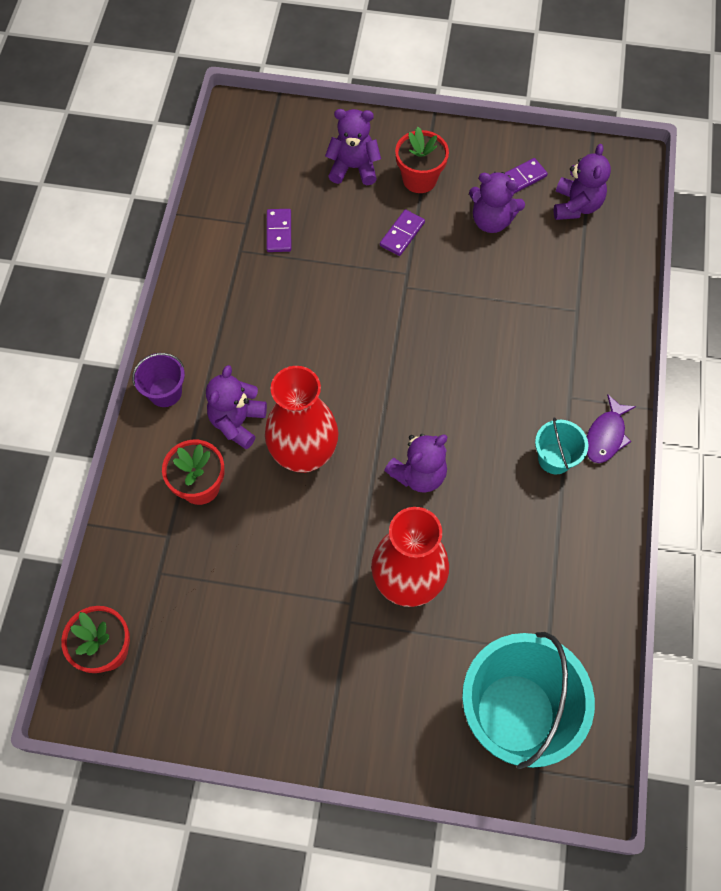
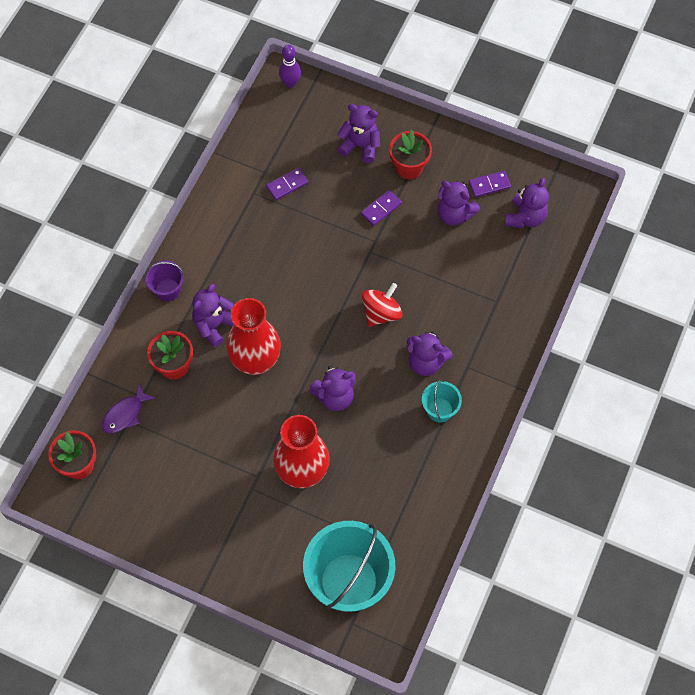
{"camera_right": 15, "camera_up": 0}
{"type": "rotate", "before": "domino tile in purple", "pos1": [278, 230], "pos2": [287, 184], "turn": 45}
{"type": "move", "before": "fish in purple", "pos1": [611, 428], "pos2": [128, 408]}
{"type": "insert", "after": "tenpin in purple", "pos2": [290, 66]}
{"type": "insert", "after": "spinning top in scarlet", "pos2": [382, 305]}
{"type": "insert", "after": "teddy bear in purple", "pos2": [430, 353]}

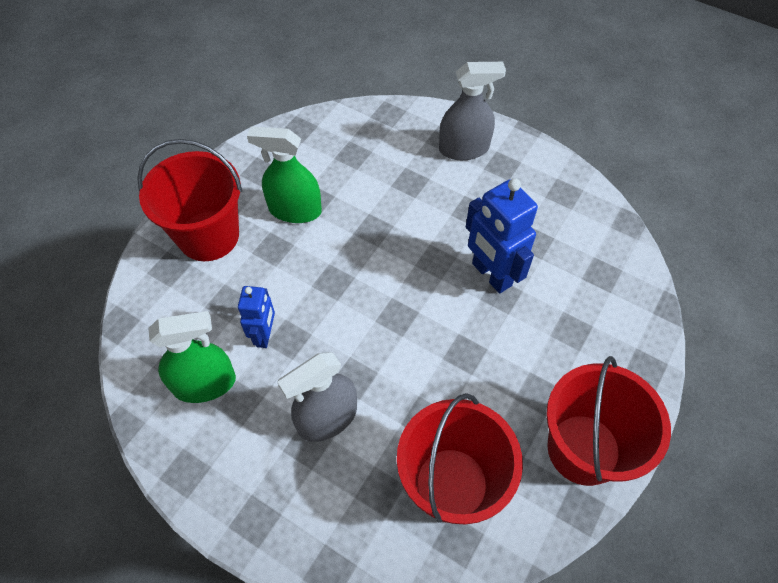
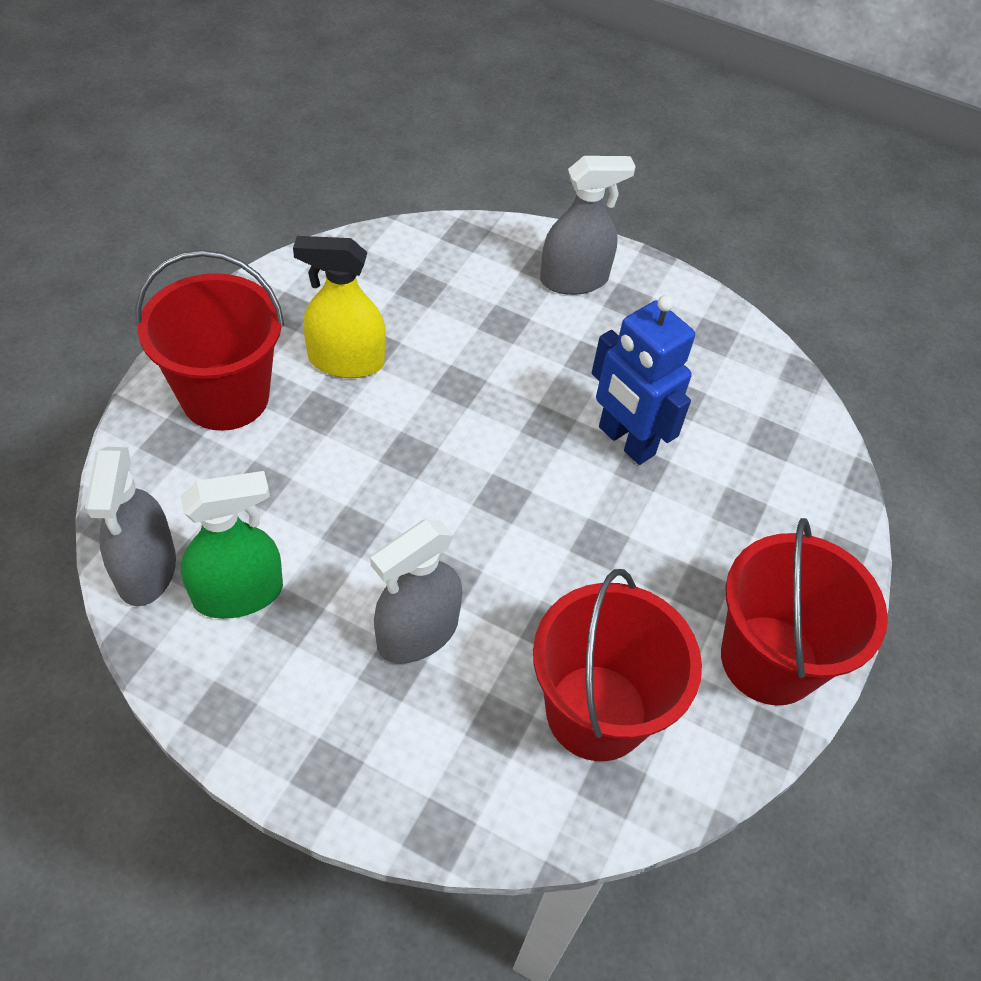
{"camera_right": -10, "camera_up": -5}
{"type": "recolor", "before": "spray bottle in emerald", "after": "spray bottle in yellow", "pos1": [284, 174], "pos2": [339, 307]}
{"type": "delete", "before": "robot figure in royal blue", "pos1": [256, 317]}
{"type": "insert", "after": "spray bottle in ash-grey", "pos2": [130, 526]}

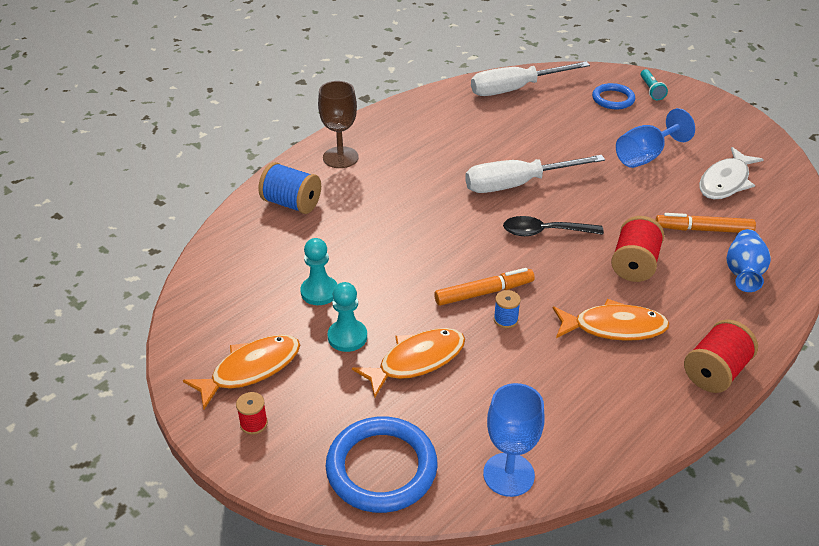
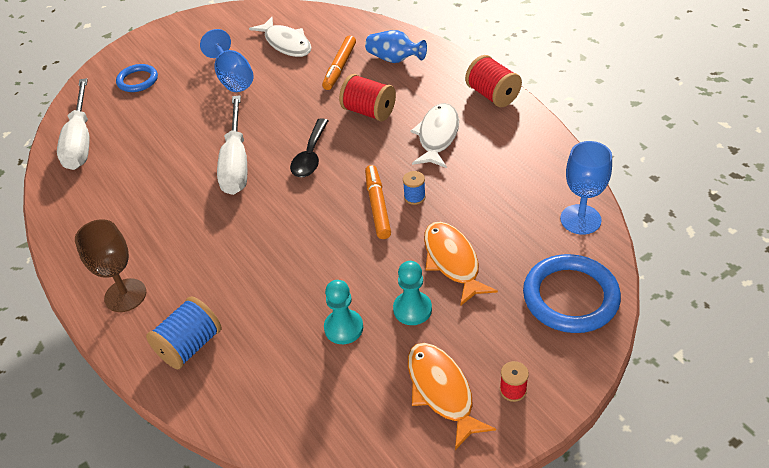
{"camera_right": -75, "camera_up": 5}
{"type": "delete", "before": "torch in turquoise", "pos1": [654, 84]}
{"type": "recolor", "before": "fish in orange-coloured", "after": "fish in white", "pos1": [611, 320], "pos2": [434, 135]}

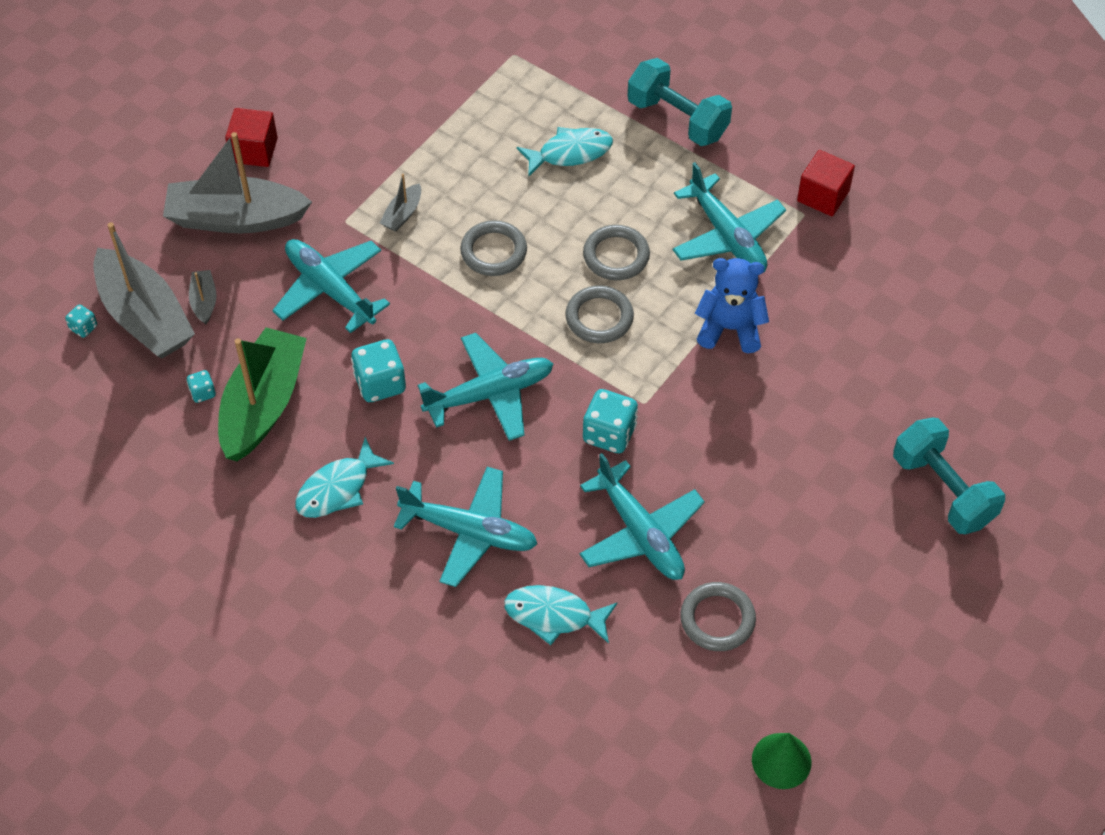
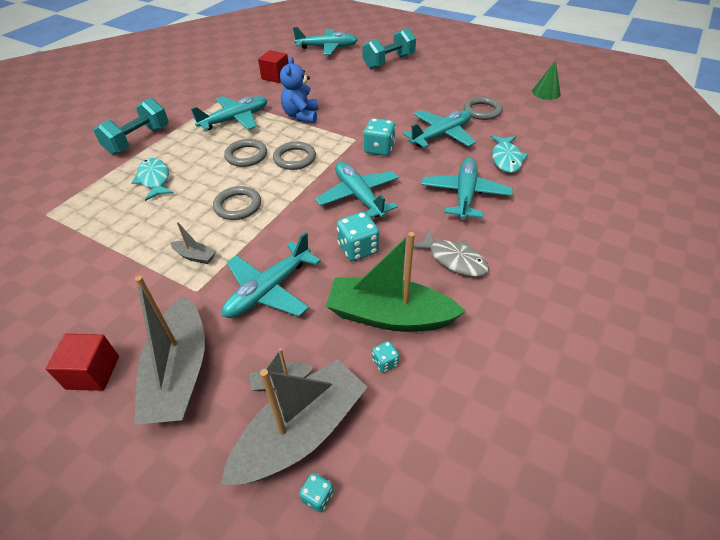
{"camera_right": -95, "camera_up": -10}
{"type": "move", "before": "block in scarlet", "pos1": [826, 183], "pos2": [273, 66]}
{"type": "recolor", "before": "fish in turquoise", "after": "fish in ash-grey", "pos1": [344, 477], "pos2": [451, 253]}
{"type": "insert", "after": "toy plane in turquoise", "pos2": [325, 41]}

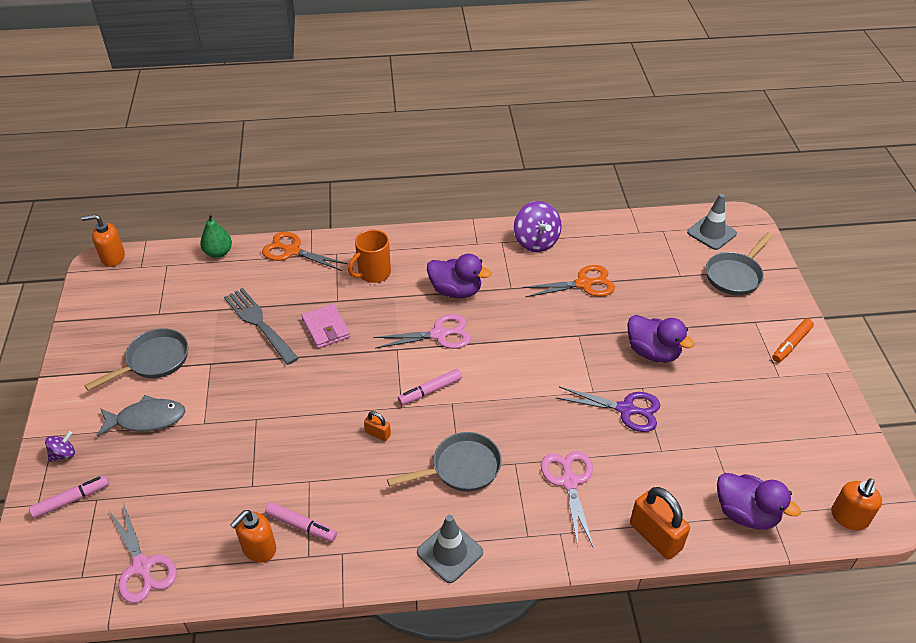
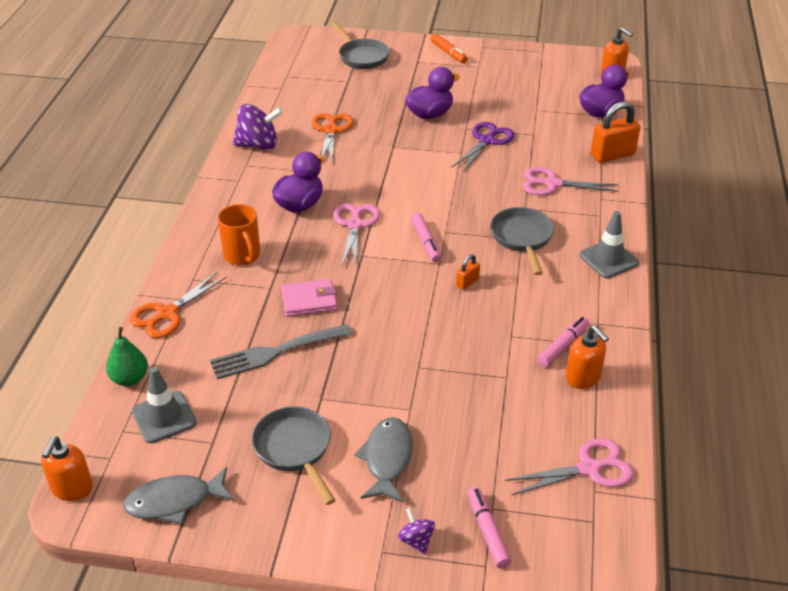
{"camera_right": -75, "camera_up": -5}
{"type": "move", "before": "road cone in ash-grey", "pos1": [712, 222], "pos2": [164, 405]}
{"type": "insert", "after": "fish in ash-grey", "pos2": [179, 495]}

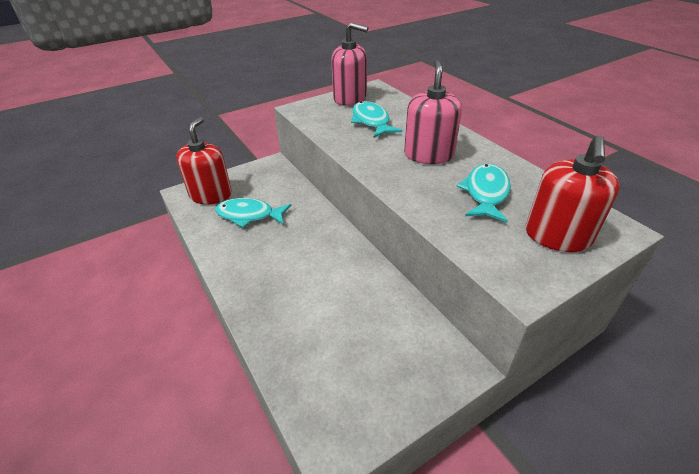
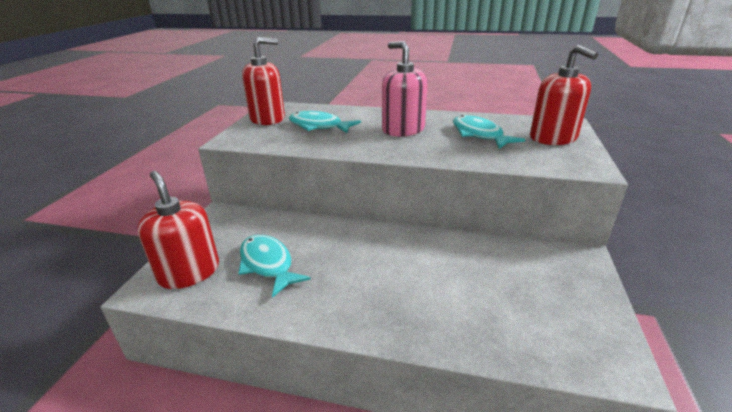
{"camera_right": -45, "camera_up": -10}
{"type": "recolor", "before": "pump bottle in pink", "after": "pump bottle in scarlet", "pos1": [349, 64], "pos2": [263, 81]}
{"type": "rotate", "before": "fish in turquoise", "pos1": [253, 213], "pos2": [274, 266], "turn": 90}

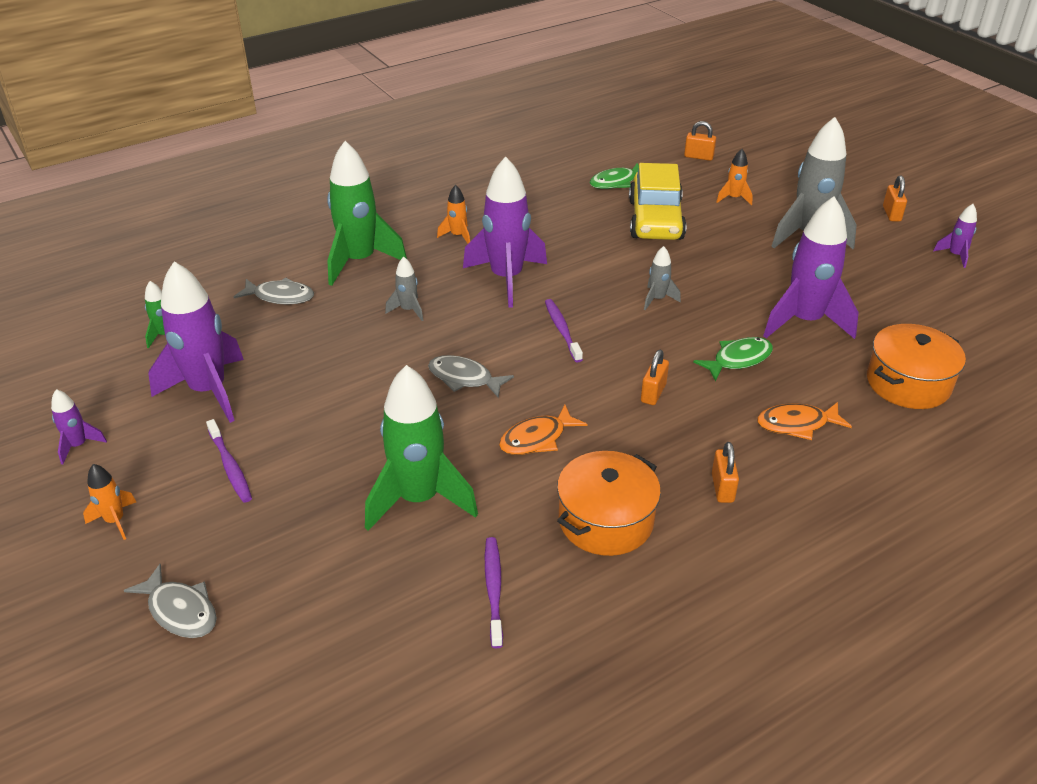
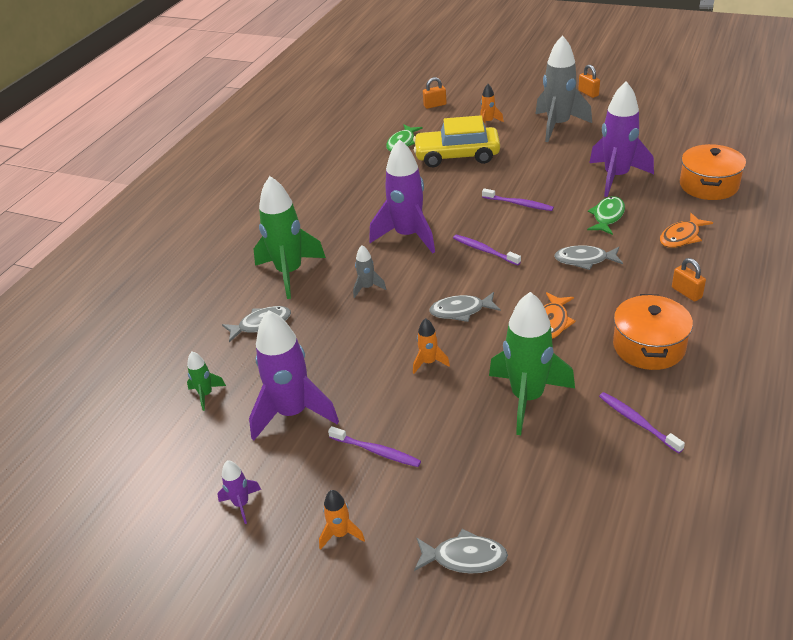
{"camera_right": -30, "camera_up": 0}
{"type": "rotate", "before": "automobile in yellow", "pos1": [657, 201], "pos2": [456, 141], "turn": 120}
{"type": "move", "before": "toy rocket in orange-coloured", "pos1": [453, 214], "pos2": [431, 346]}
{"type": "delete", "before": "toy rocket in purple", "pos1": [955, 236]}
{"type": "replace", "before": "toy rocket in ash-grey", "after": "tooth brush in purple", "pos1": [662, 278], "pos2": [518, 199]}
{"type": "replace", "before": "small lock in orange-coloured", "after": "fish in ash-grey", "pos1": [655, 377], "pos2": [588, 257]}

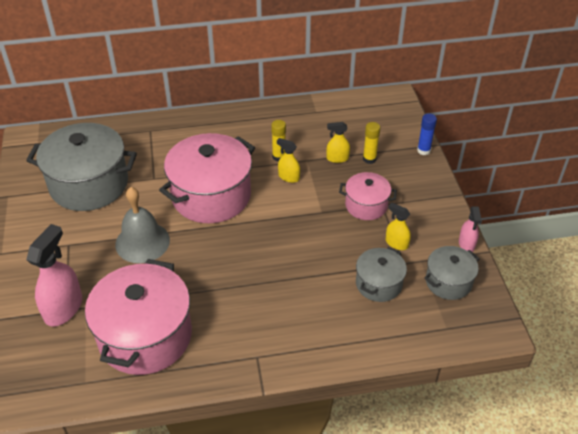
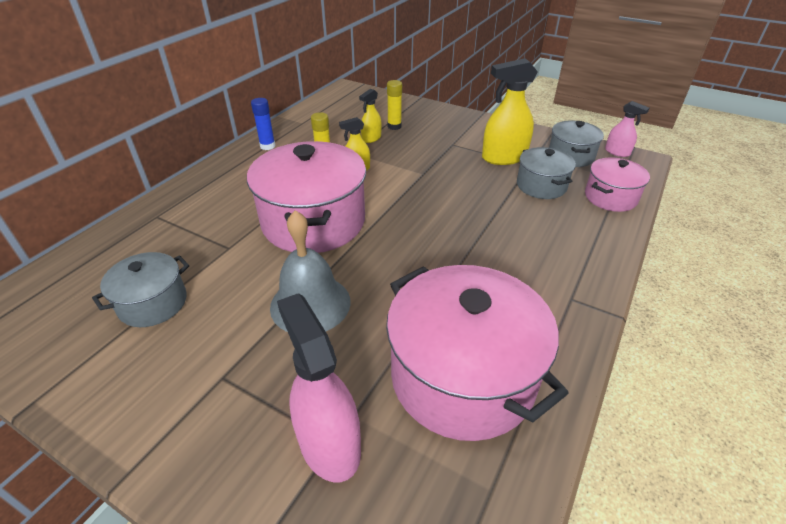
{"camera_right": -50, "camera_up": -5}
{"type": "move", "before": "stick of glue in royal blue", "pos1": [427, 134], "pos2": [263, 124]}
{"type": "resize", "before": "stockpot in ash-grey", "pos1": [81, 167], "pos2": [140, 289], "scale": 0.53}
{"type": "move", "before": "stockpot in pink", "pos1": [368, 196], "pos2": [617, 185]}
{"type": "resize", "before": "spray bottle in yellow", "pos1": [398, 226], "pos2": [510, 111], "scale": 1.82}
{"type": "move", "before": "spray bottle in pink", "pos1": [470, 229], "pos2": [627, 129]}

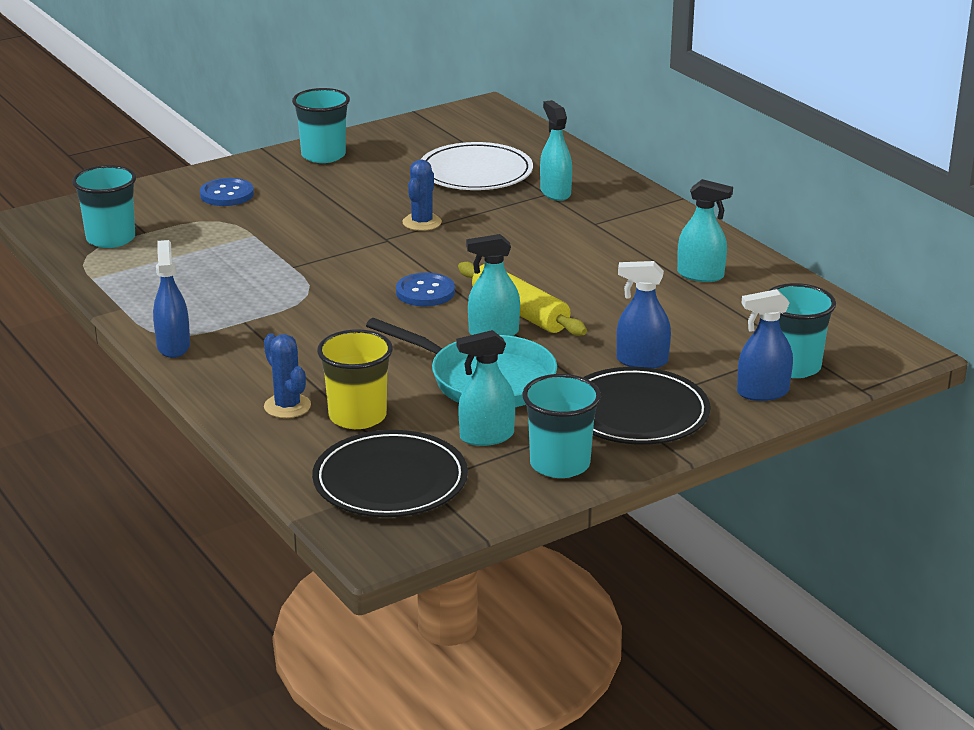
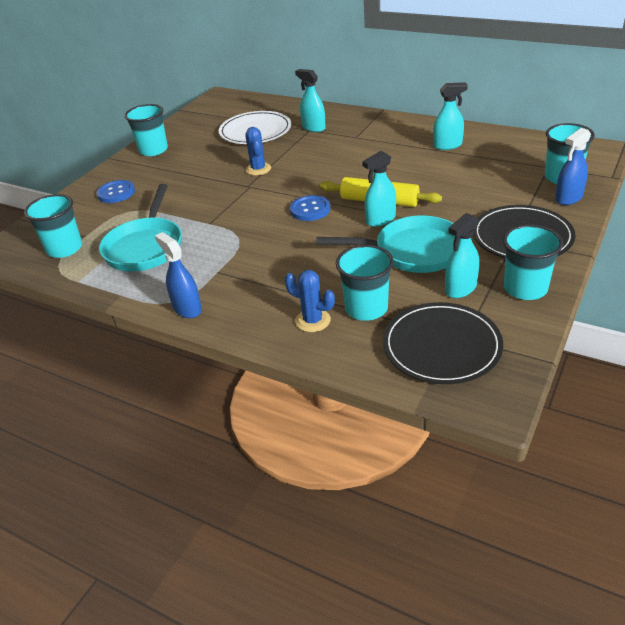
{"camera_right": -25, "camera_up": 10}
{"type": "delete", "before": "spray bottle in royal blue", "pos1": [643, 314]}
{"type": "recolor", "before": "tumbler in yellow", "after": "tumbler in turquoise", "pos1": [355, 379], "pos2": [365, 283]}
{"type": "insert", "after": "skillet in turquoise", "pos2": [140, 228]}

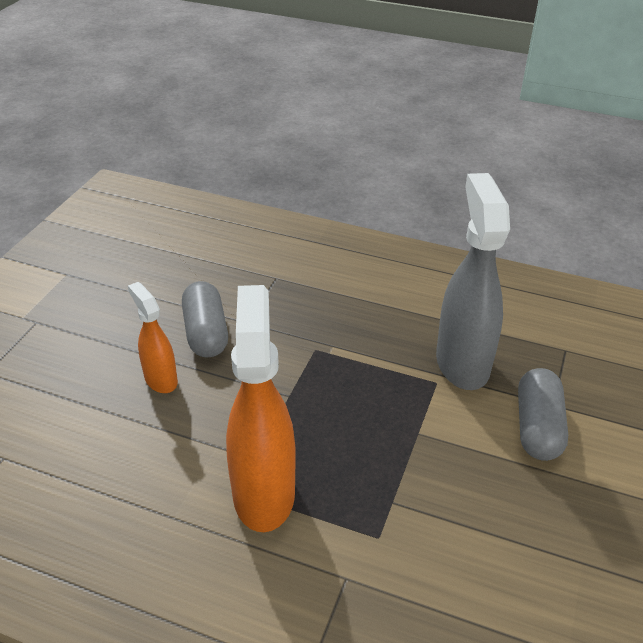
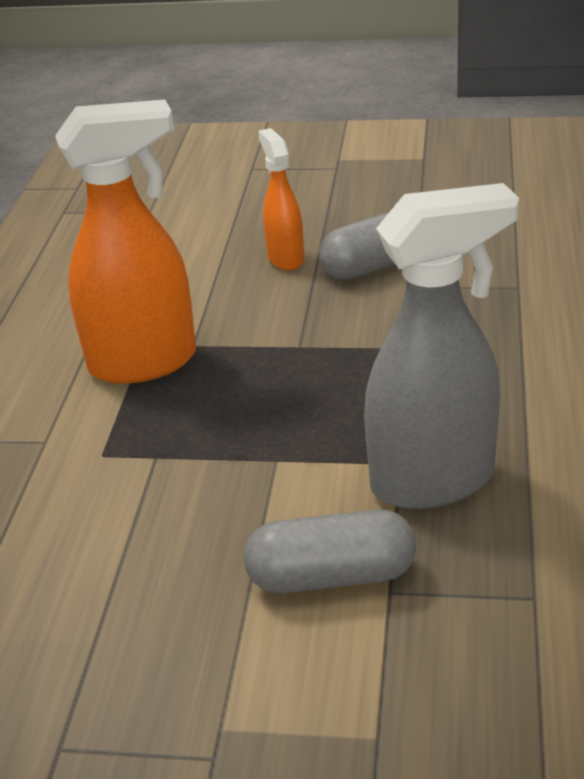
{"camera_right": 80, "camera_up": -5}
{"type": "rotate", "before": "spray bottle in orange-coloured", "pos1": [153, 337], "pos2": [281, 199], "turn": -60}

